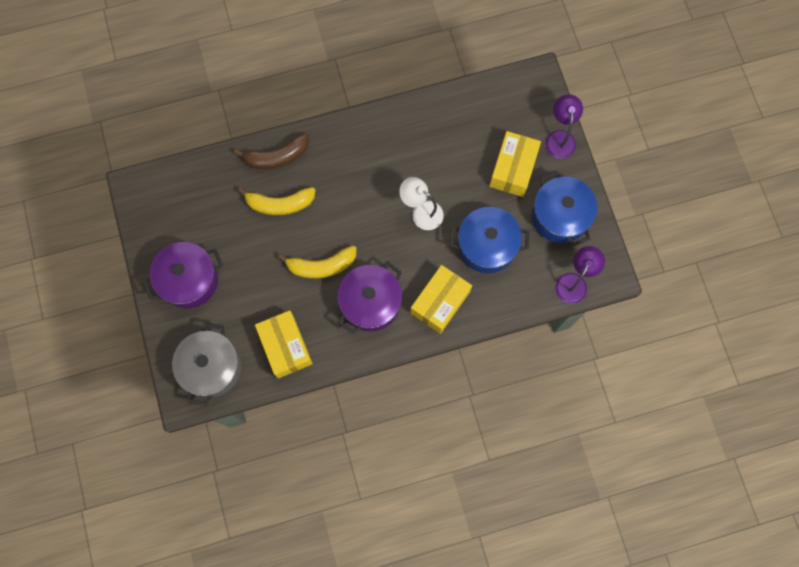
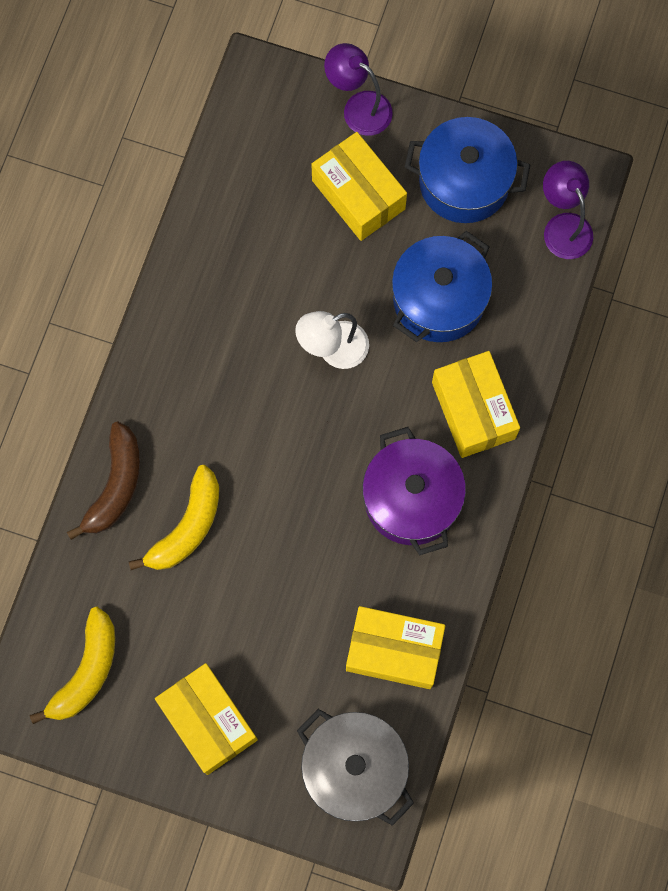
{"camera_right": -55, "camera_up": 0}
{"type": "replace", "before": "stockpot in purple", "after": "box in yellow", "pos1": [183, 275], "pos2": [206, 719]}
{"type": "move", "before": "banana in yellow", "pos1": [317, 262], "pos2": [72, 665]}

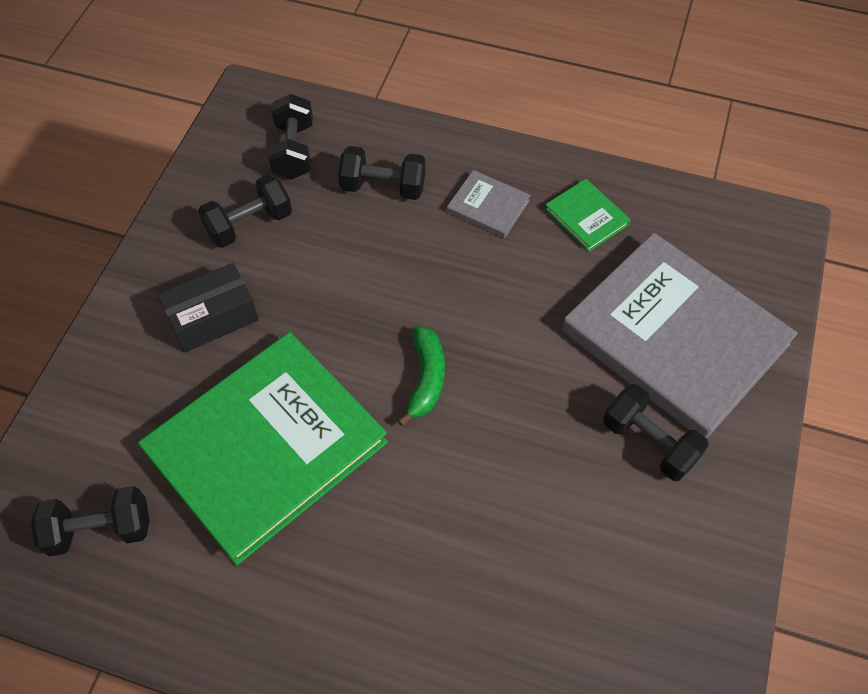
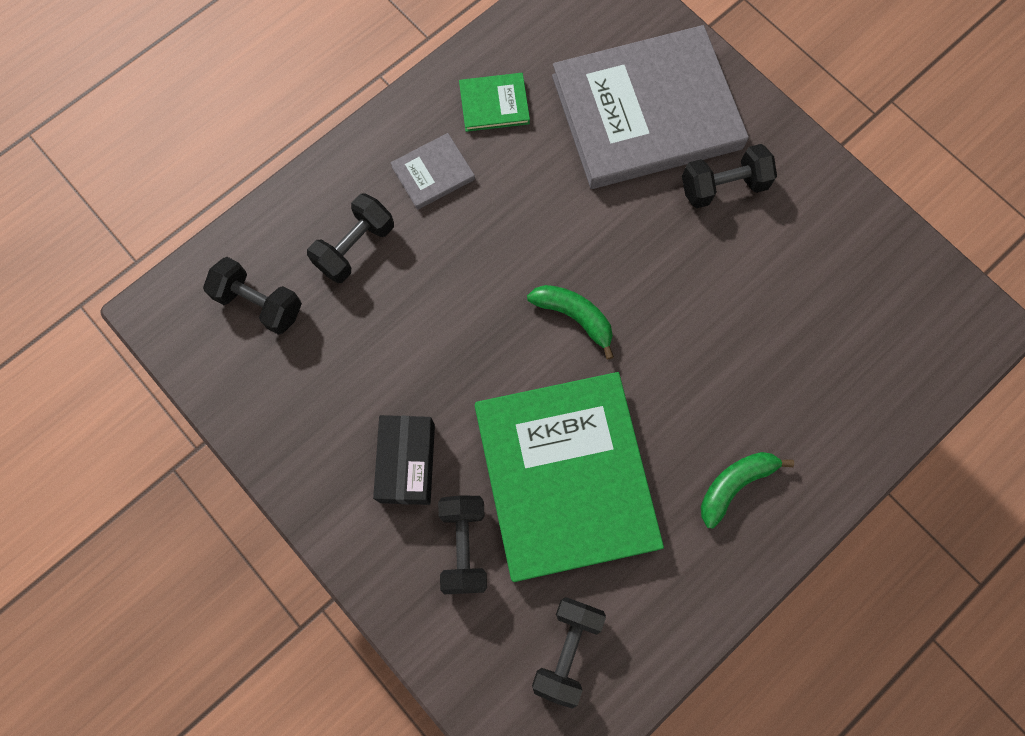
{"camera_right": -60, "camera_up": 15}
{"type": "move", "before": "free weight in jet-black", "pos1": [245, 211], "pos2": [462, 544]}
{"type": "insert", "after": "banana in emerald", "pos2": [747, 490]}

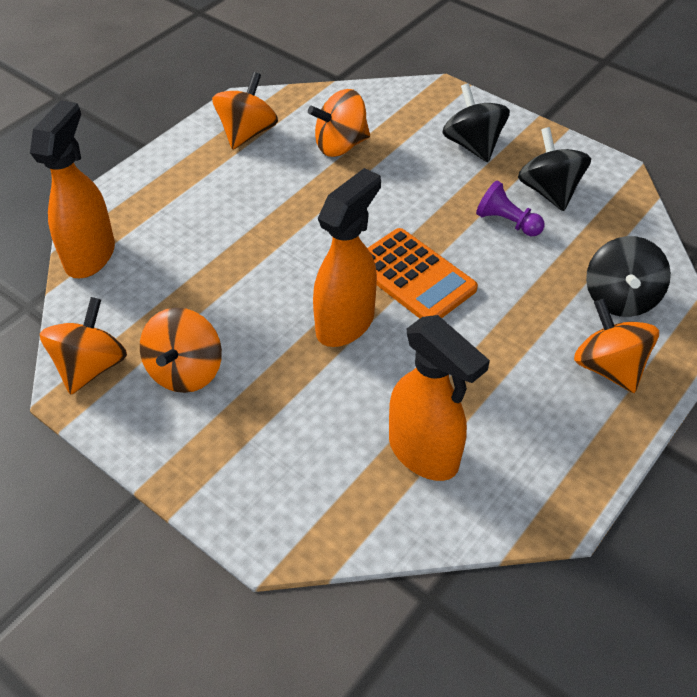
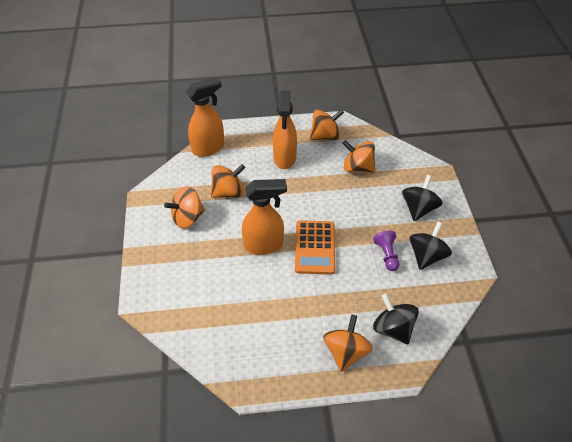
{"camera_right": 45, "camera_up": 0}
{"type": "rotate", "before": "spinning top in jet-black", "pos1": [628, 276], "pos2": [396, 318], "turn": 90}
{"type": "move", "before": "spinning top in orange-coloured", "pos1": [83, 346], "pos2": [228, 181]}
{"type": "move", "before": "spray bottle in orange-coloured", "pos1": [439, 398], "pos2": [285, 129]}

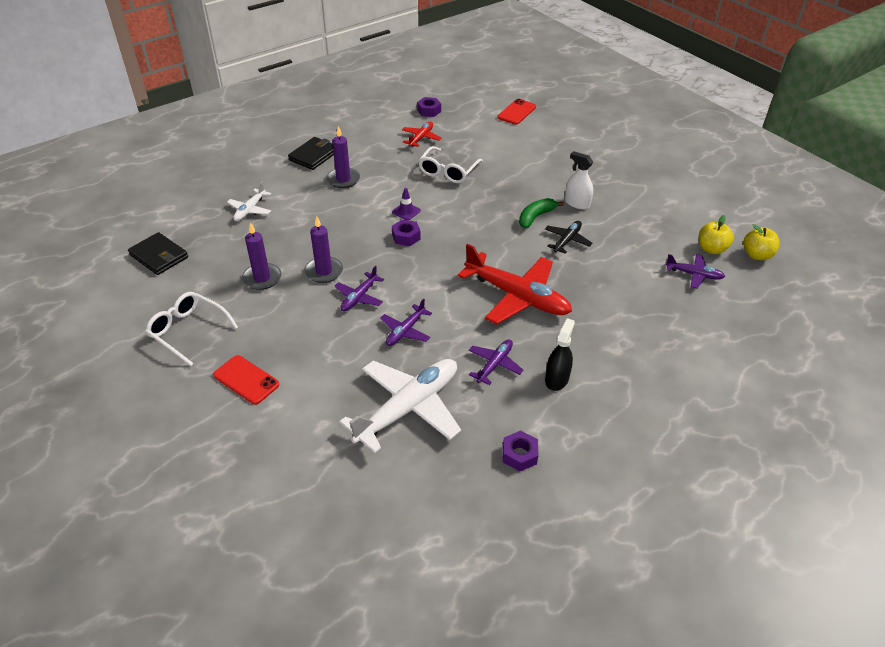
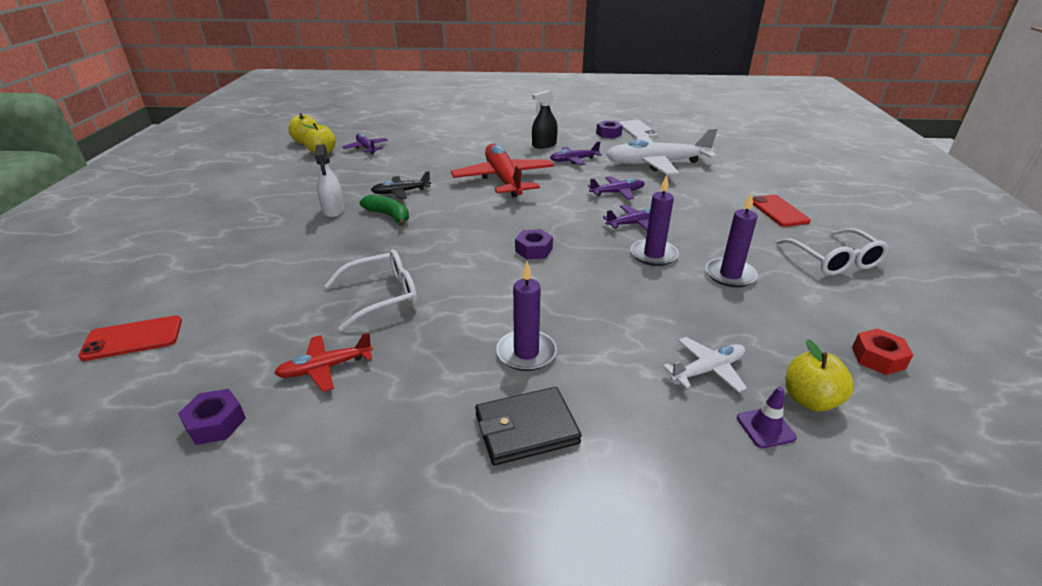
{"camera_right": -140, "camera_up": -10}
{"type": "move", "before": "road cone in purple", "pos1": [406, 204], "pos2": [767, 417]}
{"type": "rotate", "before": "banana in emerald", "pos1": [541, 213], "pos2": [384, 210], "turn": -135}
{"type": "replace", "before": "wallet in jet-black", "after": "hex nut in scarlet", "pos1": [158, 253], "pos2": [882, 351]}
{"type": "insert", "after": "mobile phone in white", "pos2": [638, 129]}
{"type": "insert", "after": "apple in yellow", "pos2": [819, 375]}

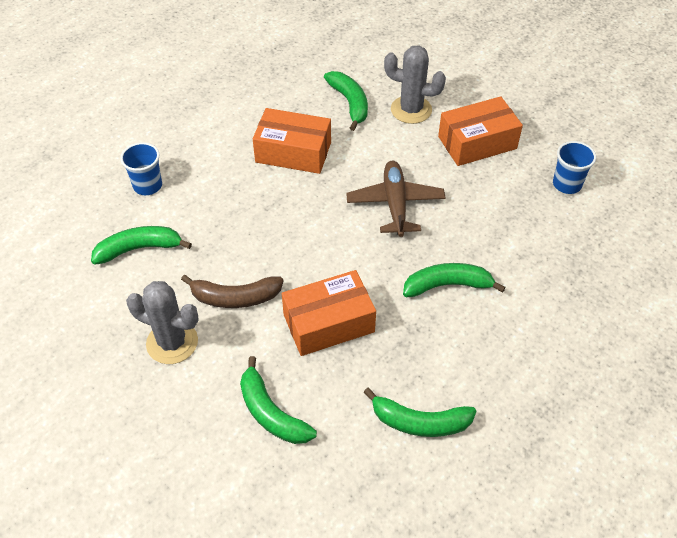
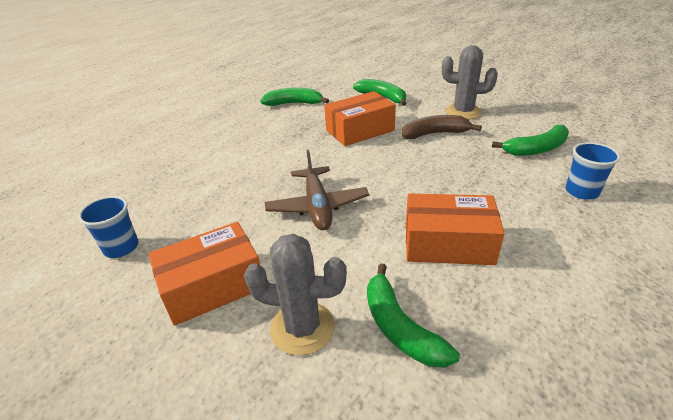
{"camera_right": 175, "camera_up": -15}
{"type": "delete", "before": "banana in emerald", "pos1": [454, 280]}

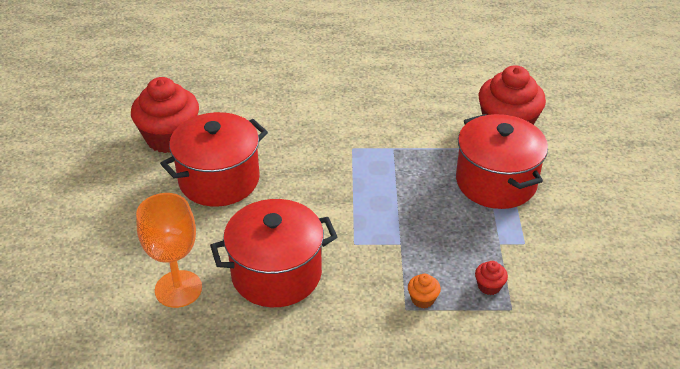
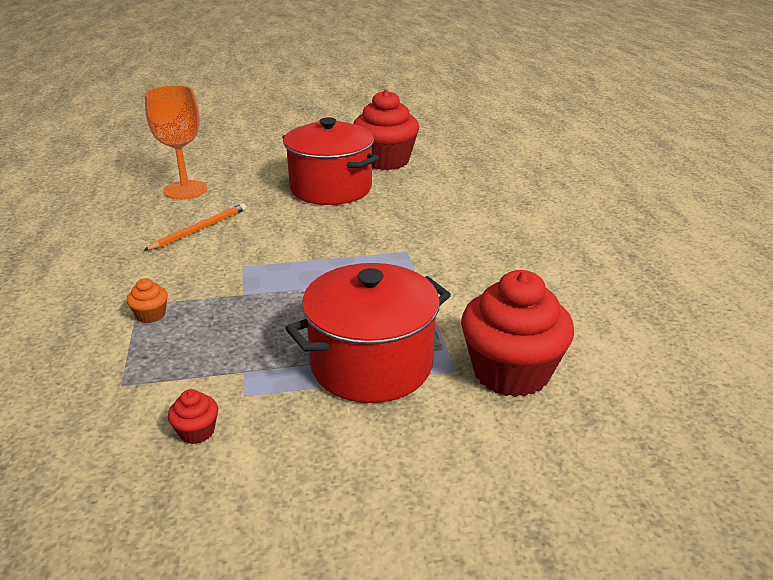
{"camera_right": 80, "camera_up": -10}
{"type": "replace", "before": "stockpot in scarlet", "after": "wooden pencil in orange-coloured", "pos1": [273, 253], "pos2": [195, 227]}
{"type": "move", "before": "muffin in scarlet", "pos1": [491, 278], "pos2": [193, 416]}

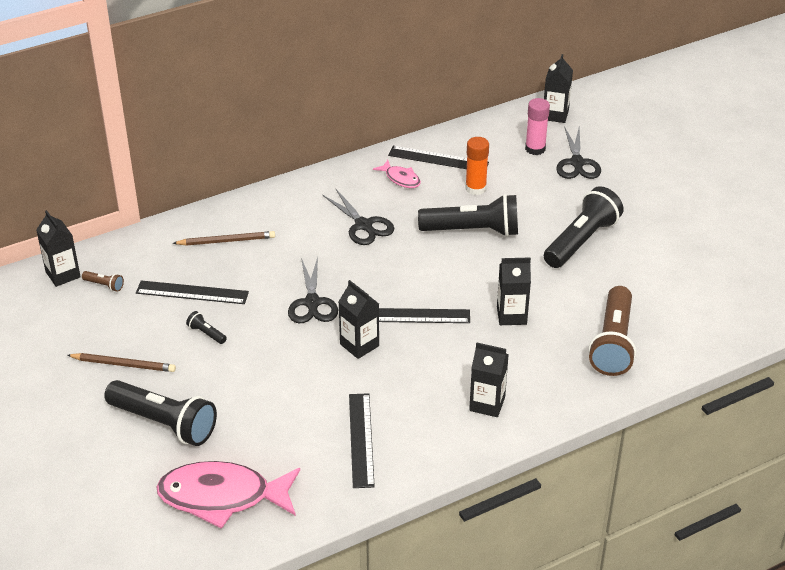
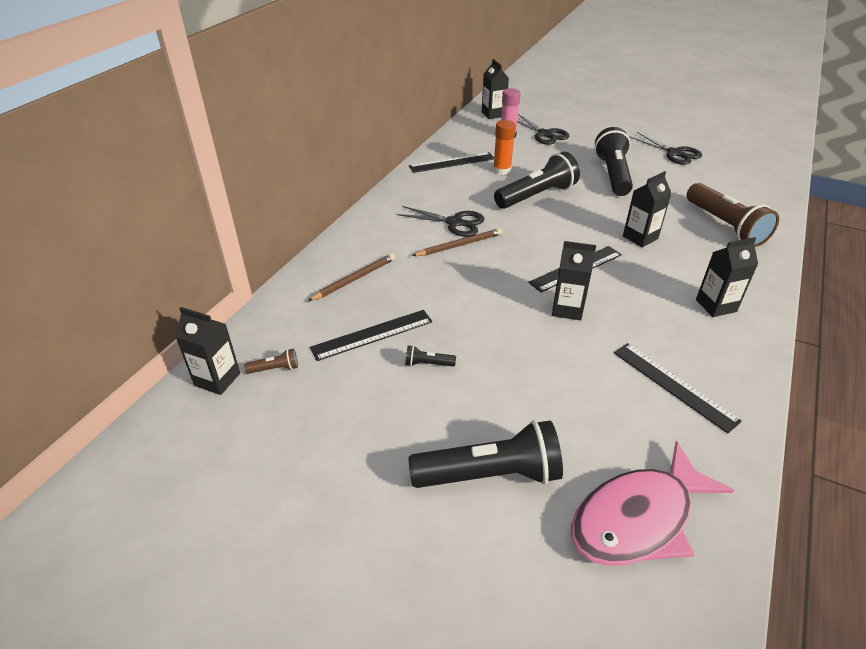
{"camera_right": -35, "camera_up": 0}
{"type": "delete", "before": "fish in pink", "pos1": [397, 174]}
{"type": "move", "before": "scissors in jet-black", "pos1": [313, 290], "pos2": [665, 148]}
{"type": "move", "before": "wooden pencil in brown", "pos1": [121, 362], "pos2": [457, 242]}

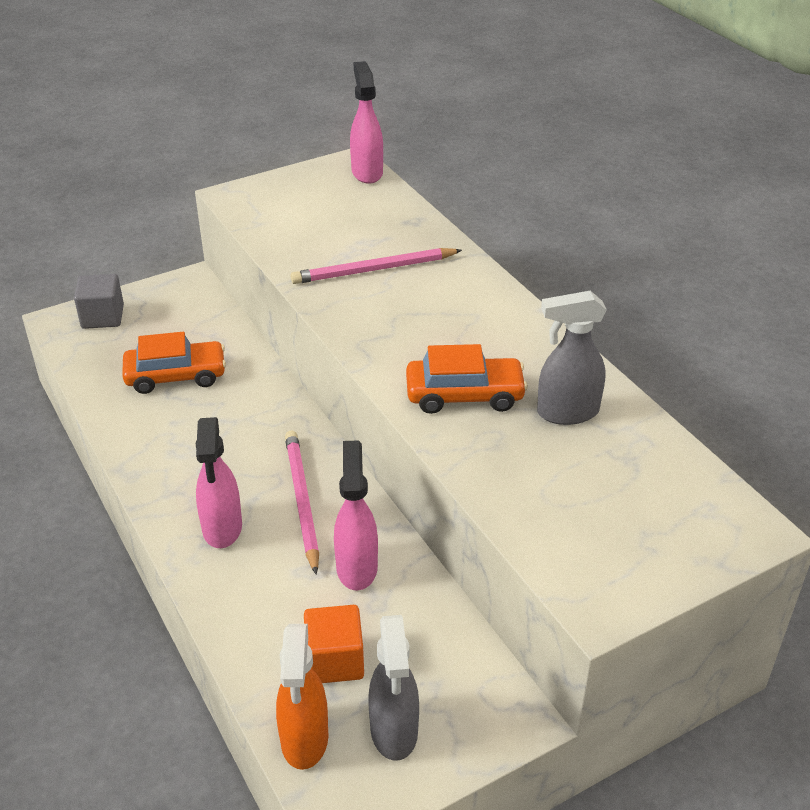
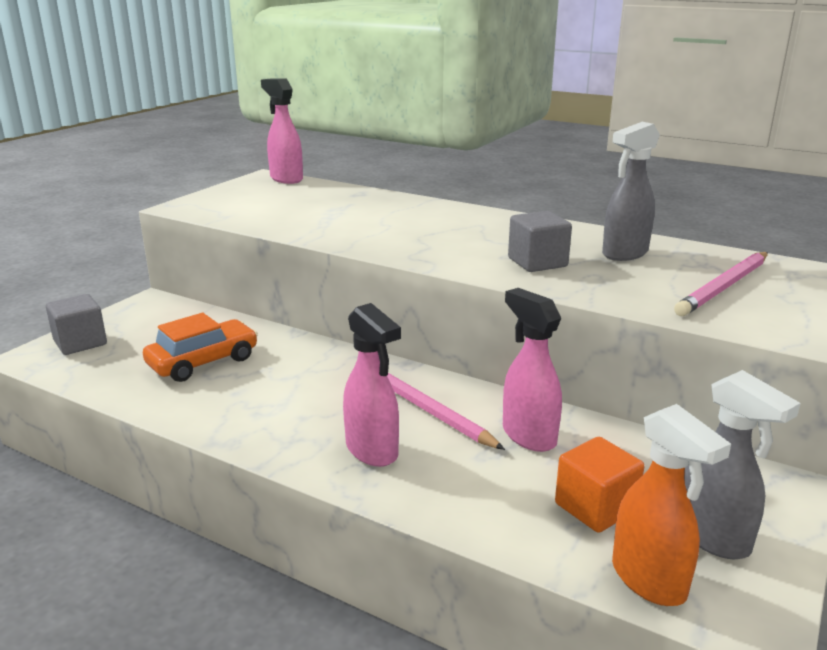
{"camera_right": -30, "camera_up": -15}
{"type": "move", "before": "wooden pencil in pink", "pos1": [376, 266], "pos2": [721, 284]}
{"type": "replace", "before": "automobile in orange-coloured", "after": "block in ash-grey", "pos1": [467, 379], "pos2": [540, 241]}

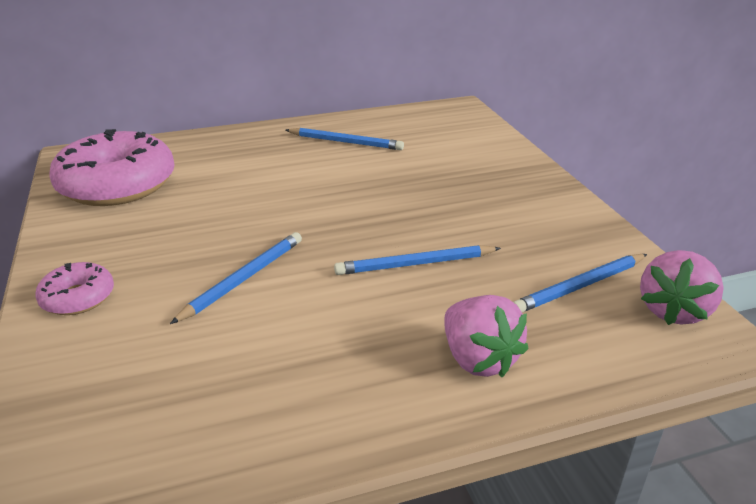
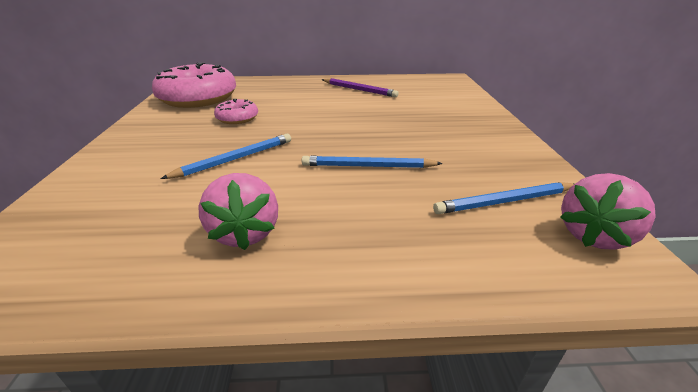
{"camera_right": 15, "camera_up": 0}
{"type": "recolor", "before": "wooden pencil in royal blue", "after": "wooden pencil in purple", "pos1": [345, 139], "pos2": [360, 87]}
{"type": "move", "before": "donut in pink", "pos1": [74, 288], "pos2": [236, 111]}
{"type": "move", "before": "strawberry in pink", "pos1": [486, 336], "pos2": [238, 211]}

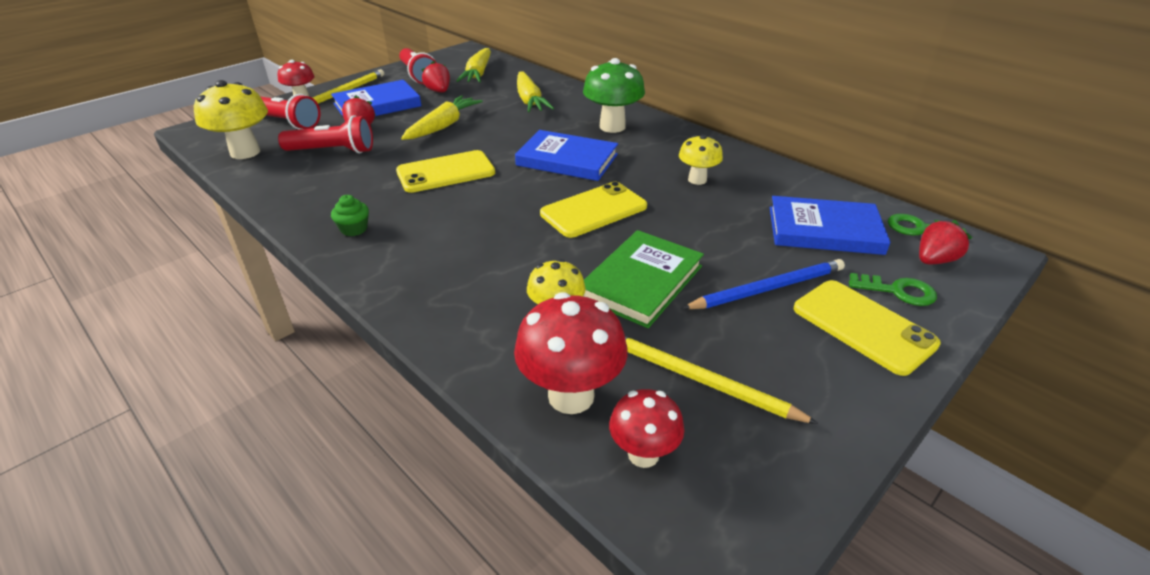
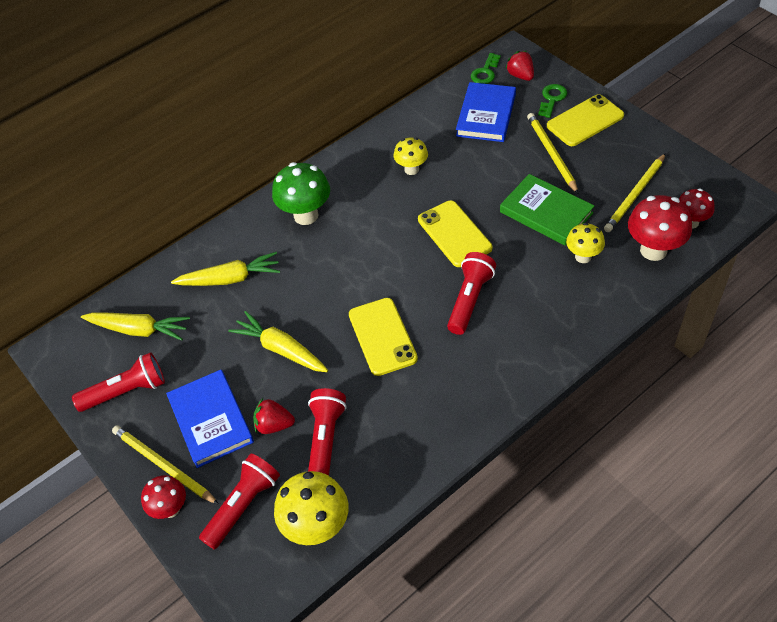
{"camera_right": -80, "camera_up": 15}
{"type": "delete", "before": "strawberry in scarlet", "pos1": [435, 77]}
{"type": "delete", "before": "hardback in royal blue", "pos1": [566, 155]}
{"type": "delete", "before": "muffin in emerald", "pos1": [350, 215]}
{"type": "recolor", "before": "wooden pencil in royal blue", "after": "wooden pencil in yellow", "pos1": [763, 284], "pos2": [552, 153]}
{"type": "insert", "after": "torch in scarlet", "pos2": [471, 293]}

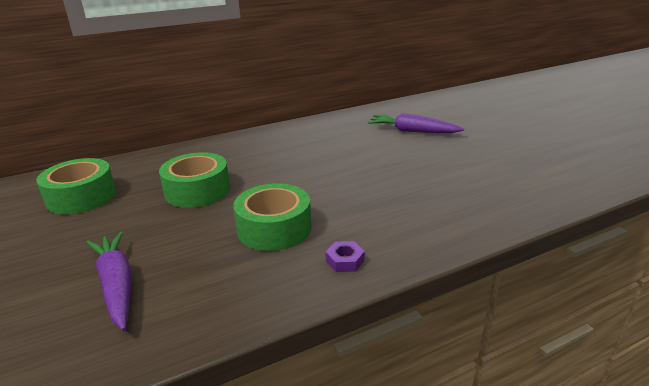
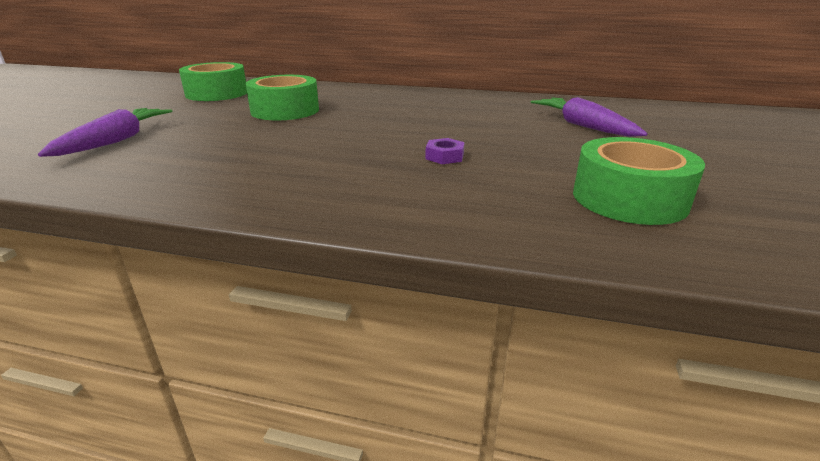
{"camera_right": 40, "camera_up": 0}
{"type": "move", "before": "tape in emerald", "pos1": [272, 217], "pos2": [639, 181]}
{"type": "move", "before": "hex nut in purple", "pos1": [345, 256], "pos2": [445, 151]}

